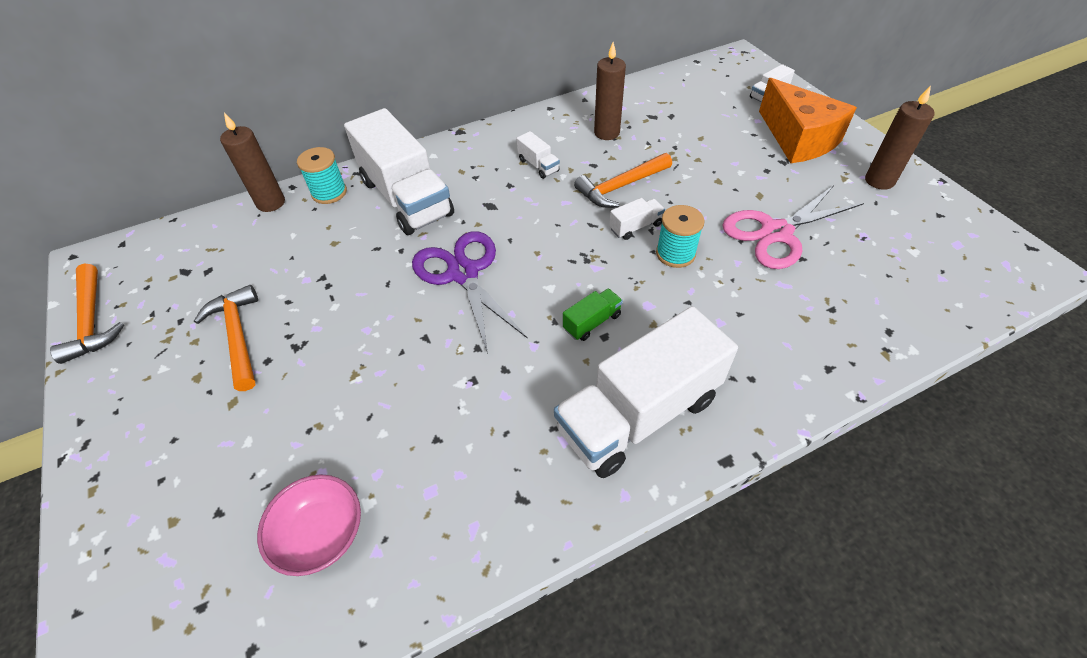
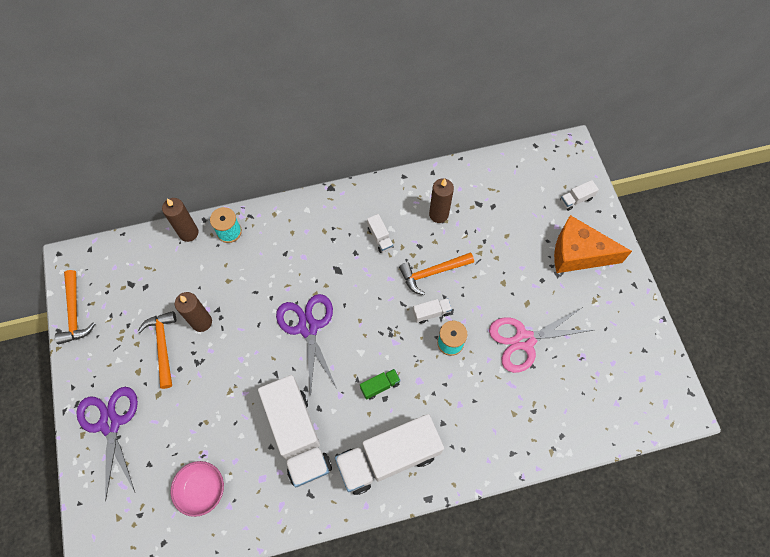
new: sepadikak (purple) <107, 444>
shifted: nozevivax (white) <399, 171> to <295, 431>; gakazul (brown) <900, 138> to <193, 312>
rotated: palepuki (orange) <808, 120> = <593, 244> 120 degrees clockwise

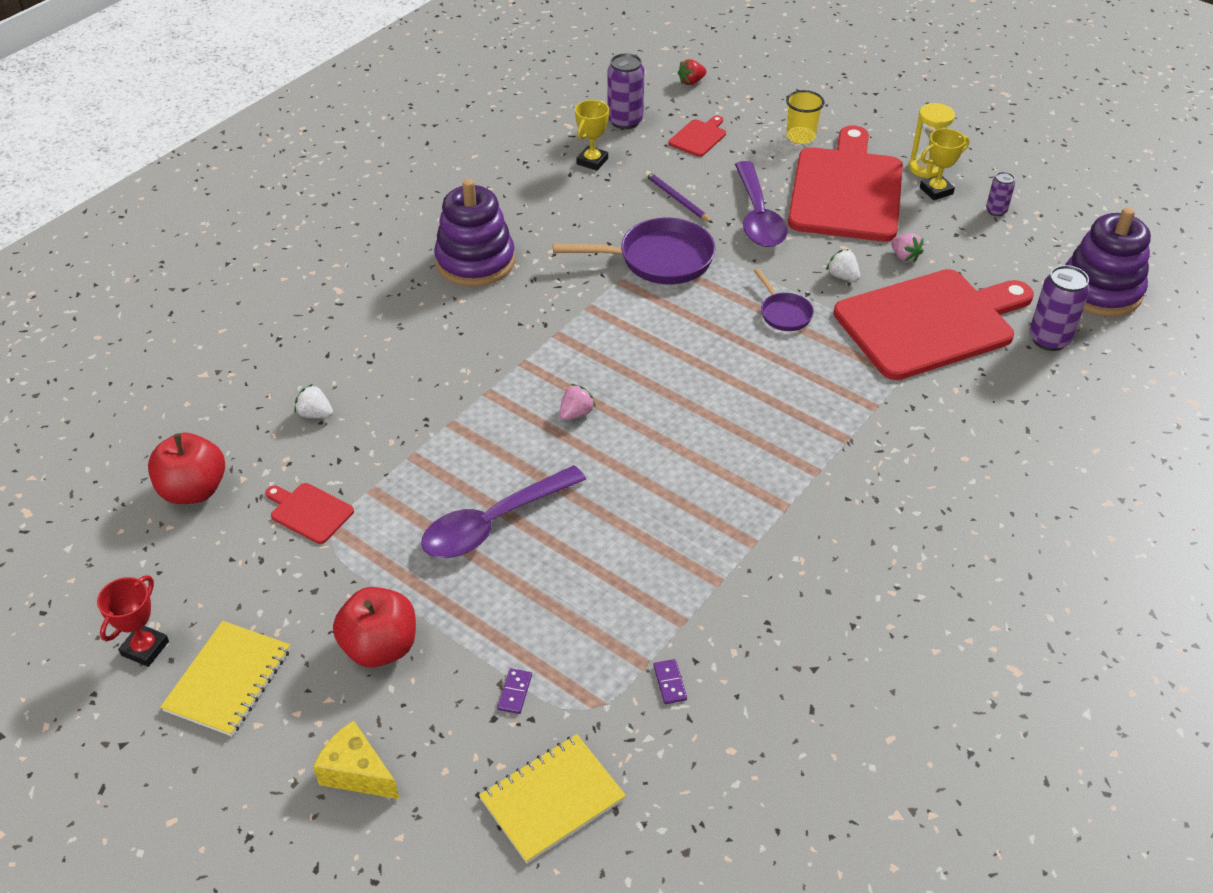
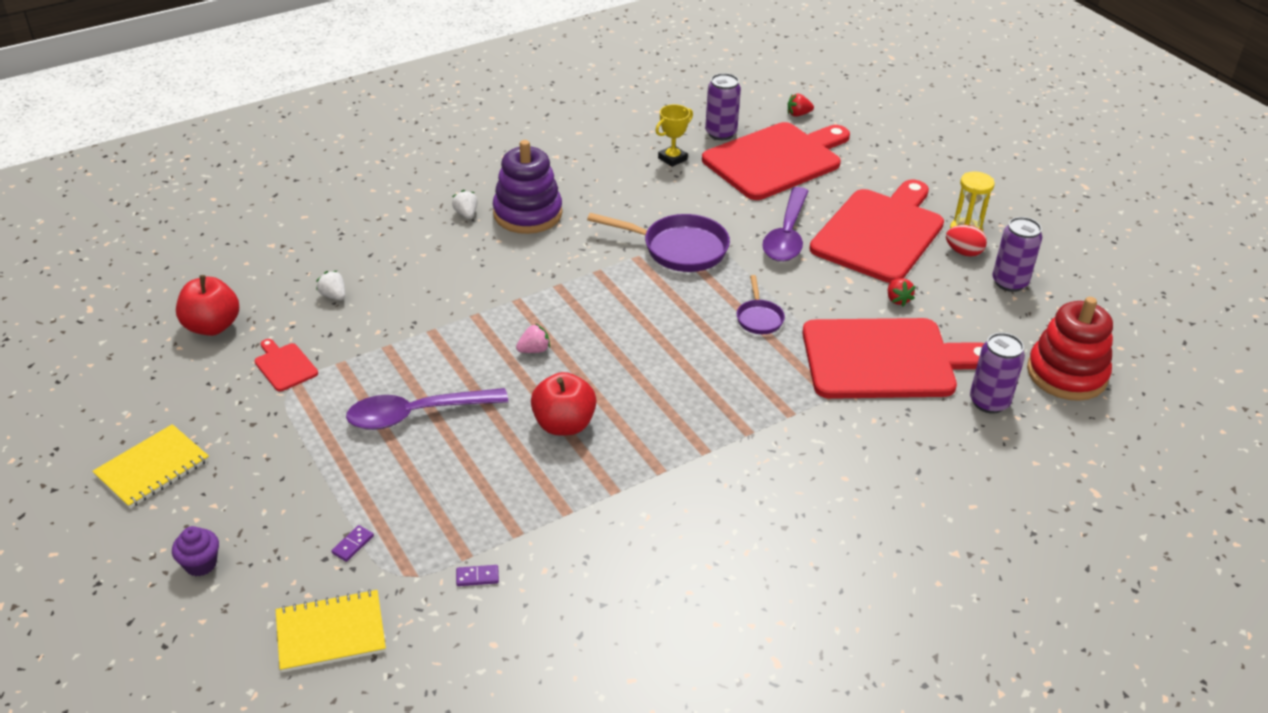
gone: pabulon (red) <133, 621>; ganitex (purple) <679, 197>; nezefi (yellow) <805, 117>
shifted: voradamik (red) <374, 627> to <564, 403>; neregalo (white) <843, 265> to <464, 204>
swapped: palepuki (yellow) <356, 759> to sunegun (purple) <195, 551>; pabulon (yellow) <945, 164> to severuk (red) <966, 241>
repainted: neregalo (pink) <907, 248> to neregalo (red) <901, 292>; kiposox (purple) <1108, 262> to kiposox (red) <1070, 349>
rotated: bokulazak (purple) <670, 681> = <477, 575> 75 degrees clockwise
scaled: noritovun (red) <697, 136> = <776, 161> x2.48; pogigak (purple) <1000, 194> = <1017, 254> x1.78

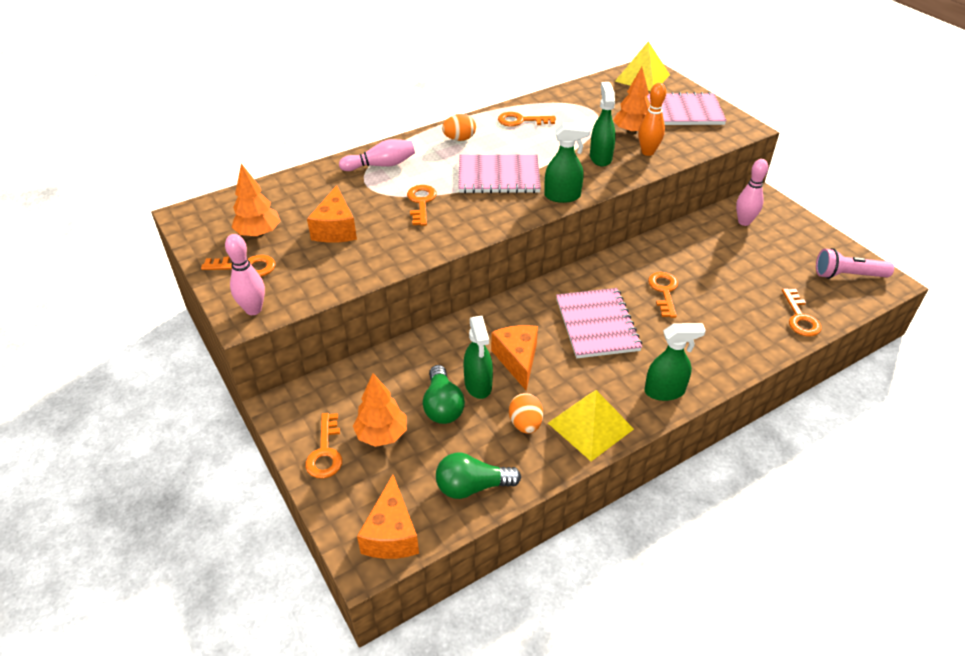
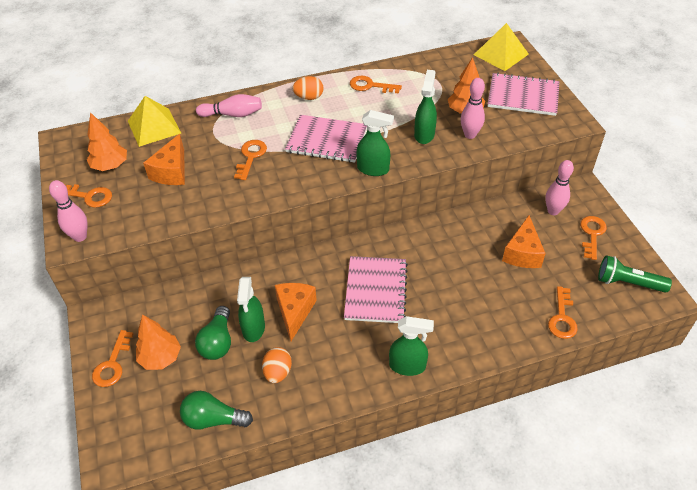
shifted: palepuki (orange) <388, 516> to <524, 241>; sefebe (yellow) <591, 425> to <154, 121>; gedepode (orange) <663, 295> to <593, 238>
repainted: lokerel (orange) <652, 119> to lokerel (pink) <473, 108>; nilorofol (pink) <855, 263> to nilorofol (green) <635, 273>

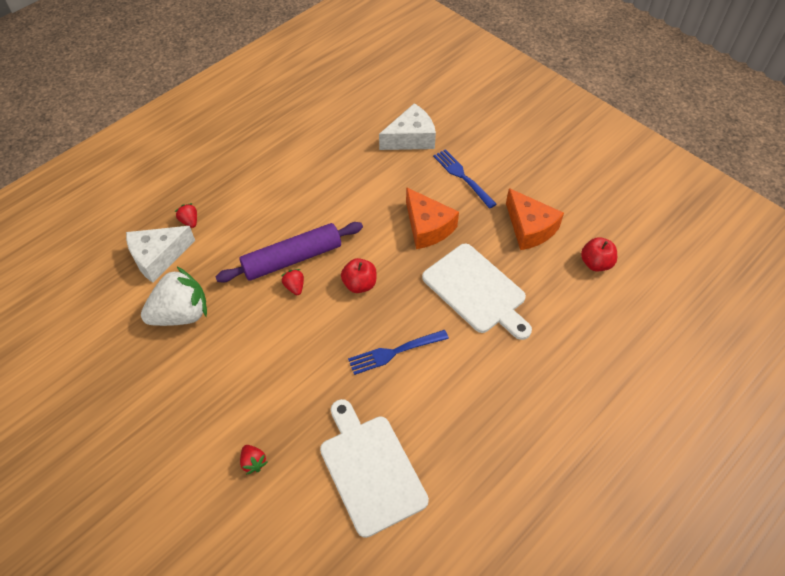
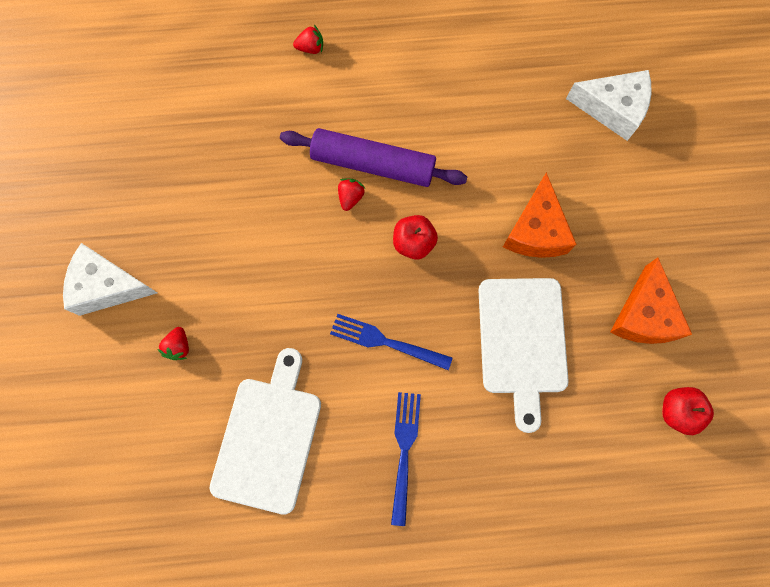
gone: neregalo (white) <174, 296>
shifted: palepuki (white) <160, 254> to <110, 279>; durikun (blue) <465, 179> to <406, 459>
rotated: neregalo (red) <186, 215> = <308, 39> 75 degrees clockwise

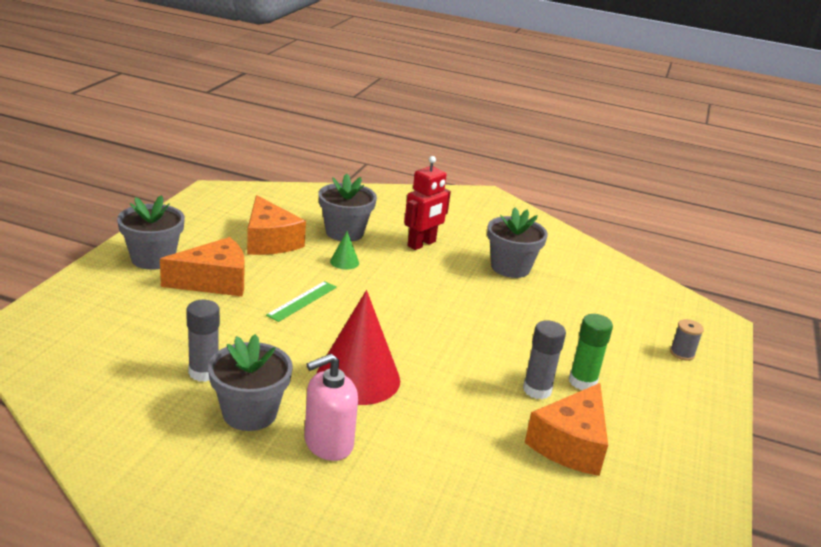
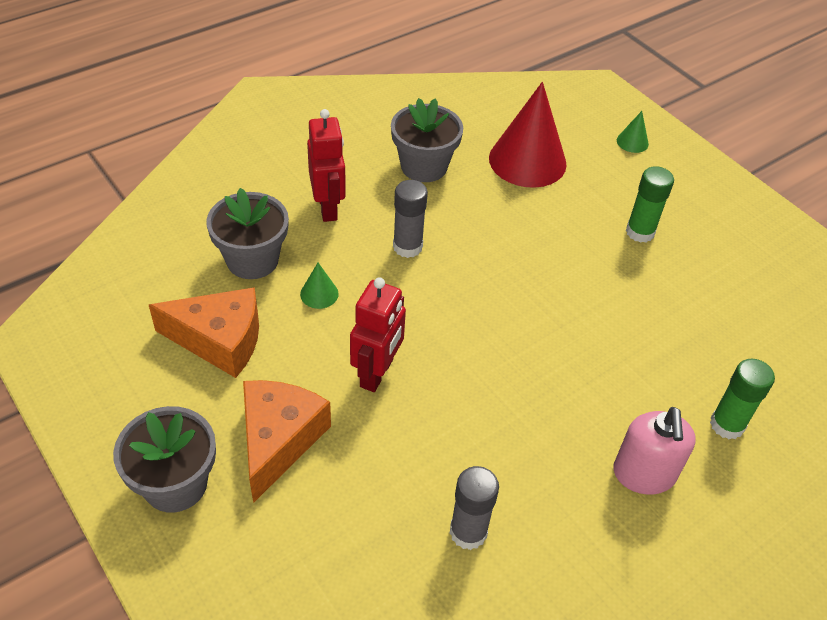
gone: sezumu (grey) <250, 382>; palepuki (orange) <566, 429>
new: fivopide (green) <742, 399>
shifted: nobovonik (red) <358, 347> to <528, 135>; fivopide (grey) <544, 359> to <410, 219>
swapped: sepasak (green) <301, 301> to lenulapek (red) <378, 334>; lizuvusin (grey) <687, 340> to nobovonik (green) <633, 132>

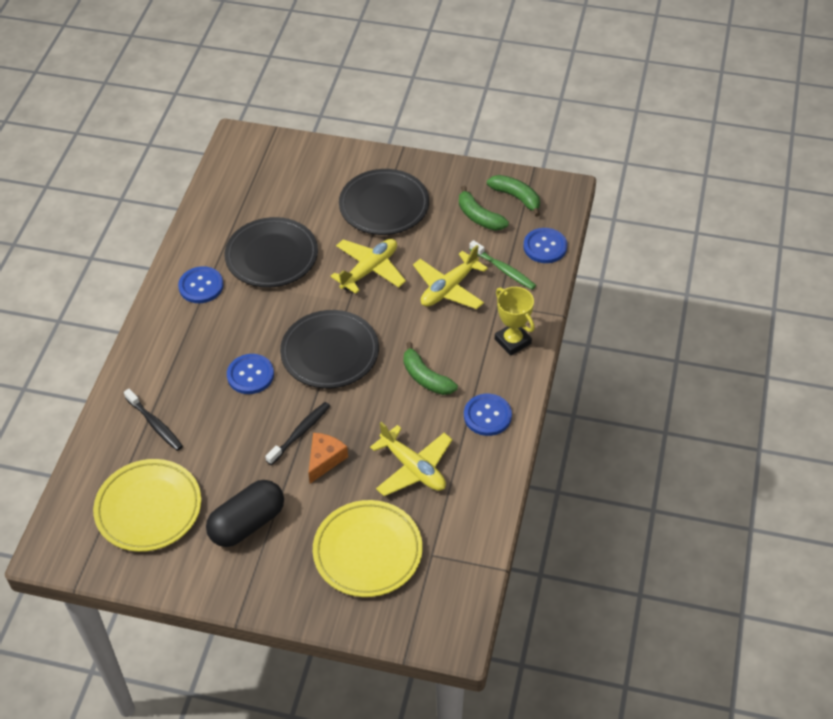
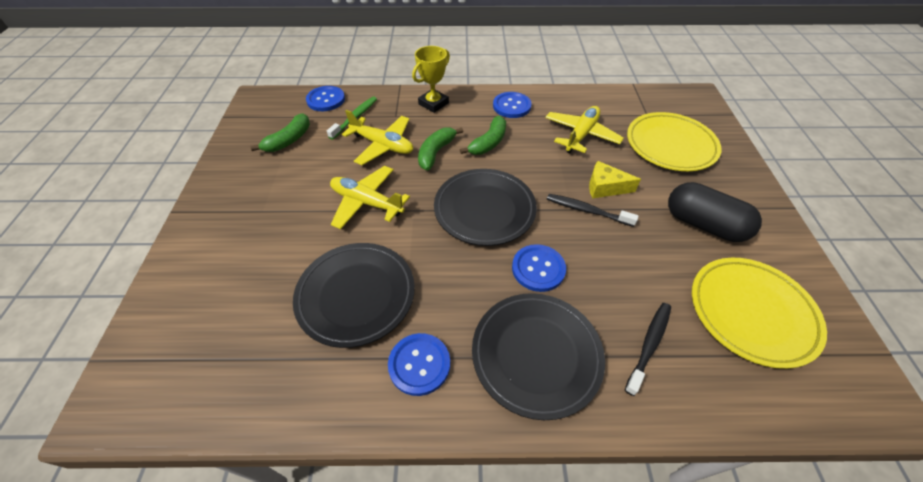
shifted: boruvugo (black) <384, 202> to <538, 356>; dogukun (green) <513, 196> to <440, 148>
repainted: palepuki (orange) <328, 458> to palepuki (yellow) <615, 179>

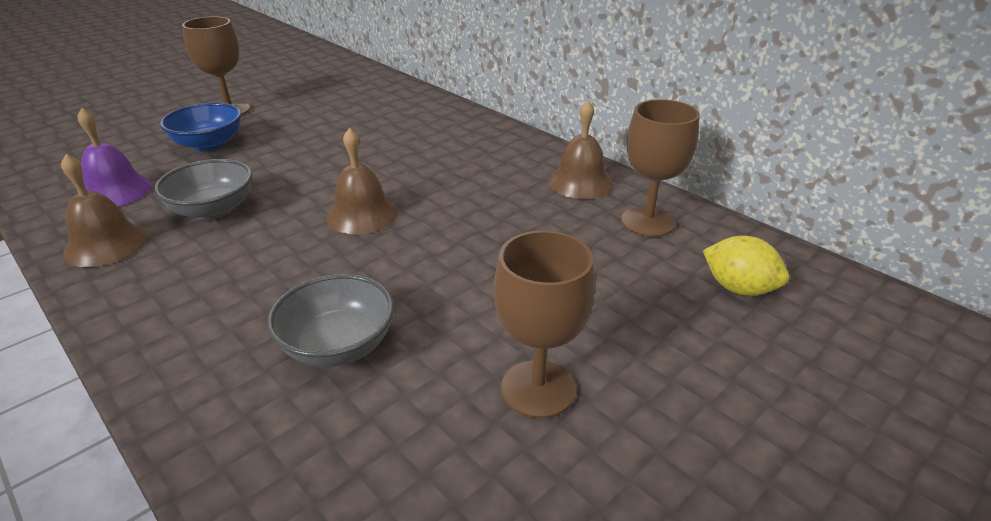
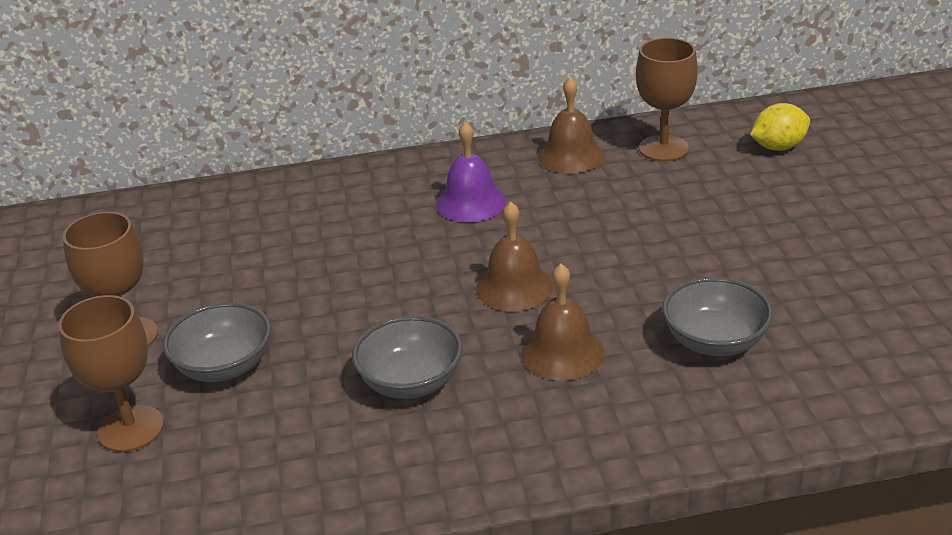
shifted: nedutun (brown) <104, 210> to <563, 322>; nedutun (purple) <115, 157> to <471, 172>; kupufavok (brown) <544, 324> to <111, 373>
repainted: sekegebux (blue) <201, 127> to sekegebux (grey) <217, 342>

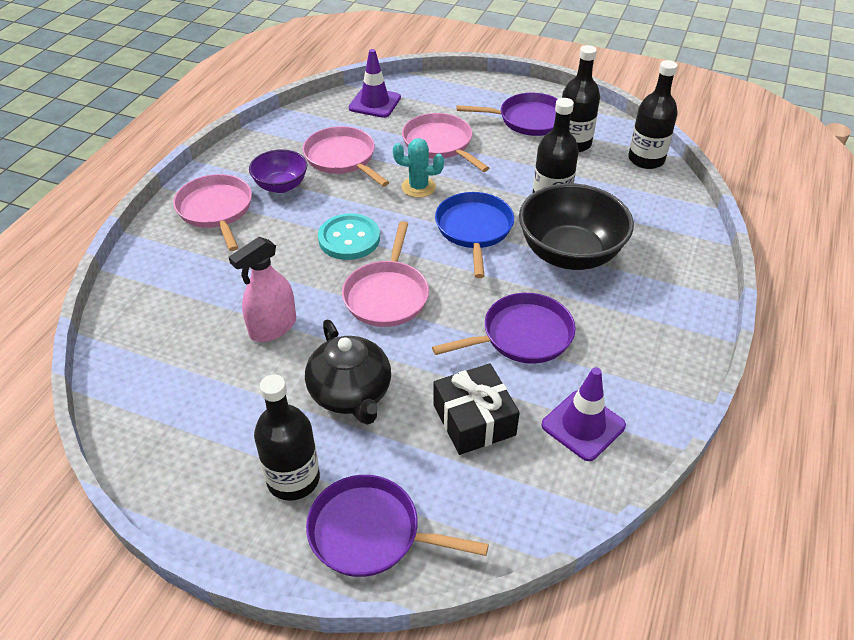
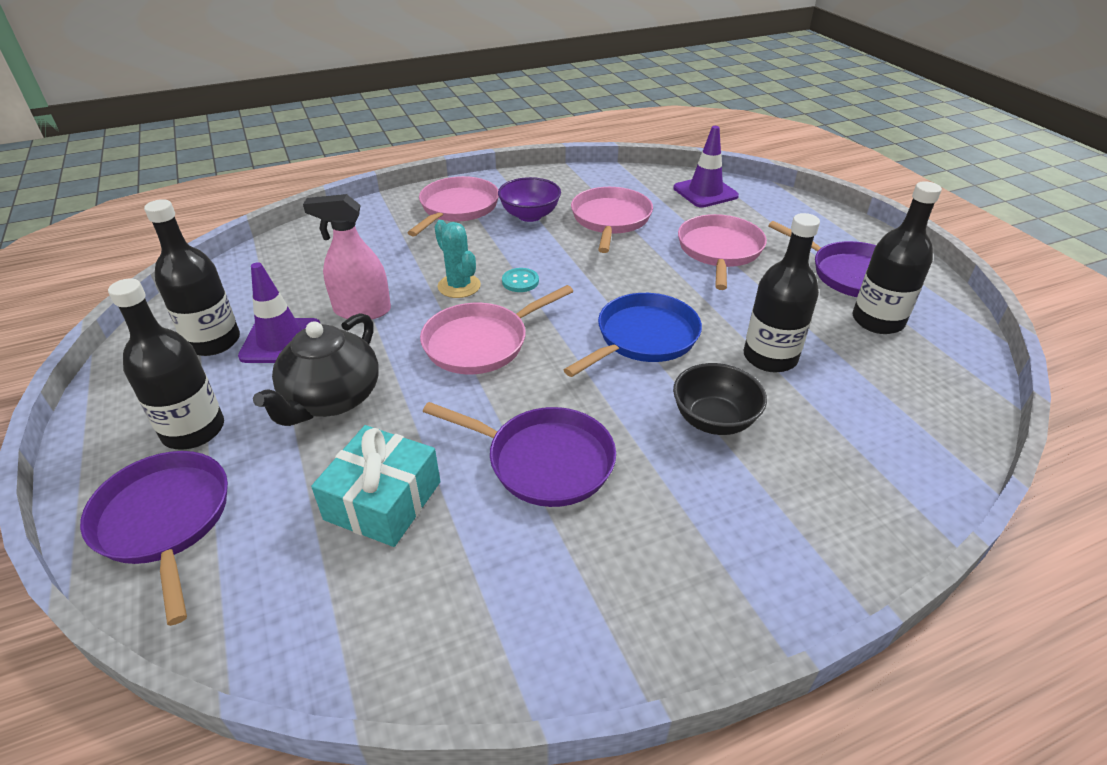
shifted: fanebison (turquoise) <418, 168> to <458, 259>; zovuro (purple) <584, 414> to <279, 312>; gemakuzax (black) <653, 114> to <192, 277>
repainted: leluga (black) <476, 409> to leluga (turquoise) <375, 486>
scaled: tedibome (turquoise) <349, 237> = <520, 280> x0.52; sekegebux (black) <576, 227> = <720, 399> x0.57

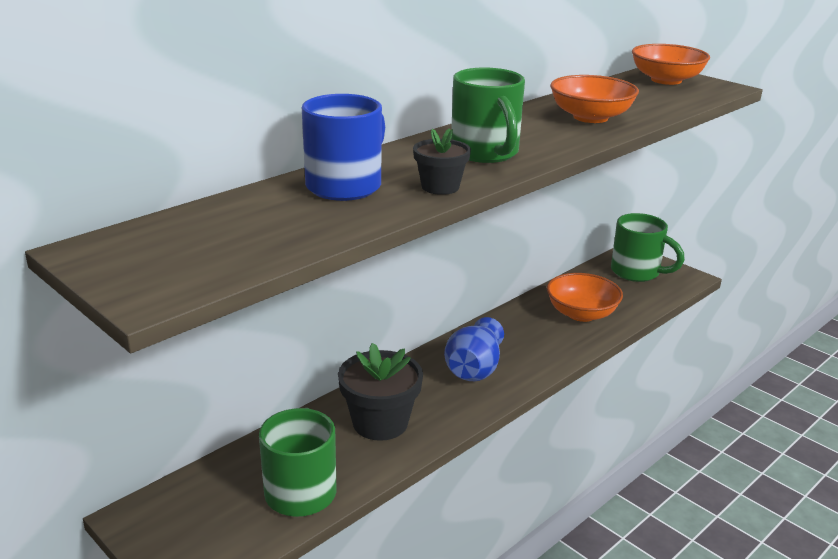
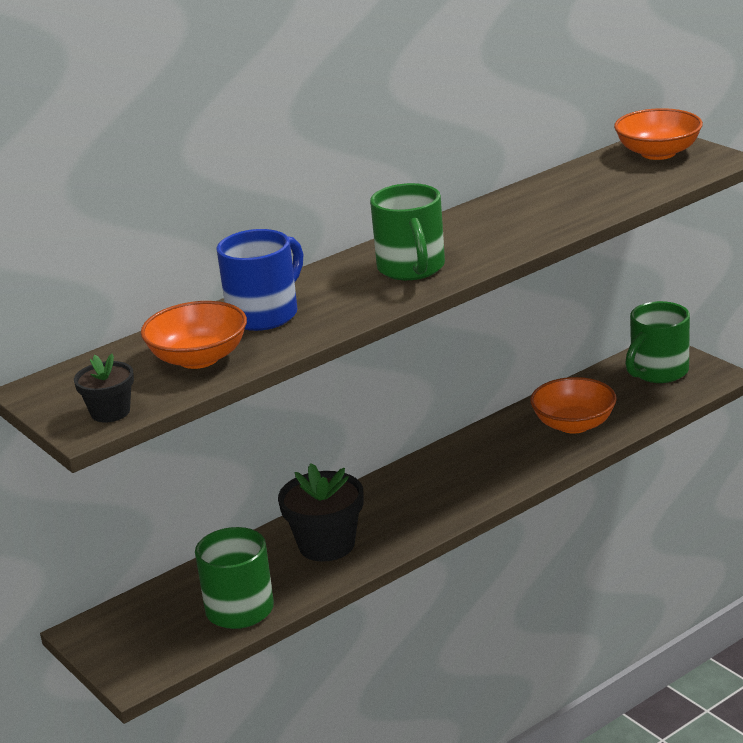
gone: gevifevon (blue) <474, 349>
shifted: sezumu (black) <442, 162> to <104, 388>; sekegebux (orange) <594, 99> to <194, 335>
rotated: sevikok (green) <648, 247> = <657, 342> 90 degrees clockwise

